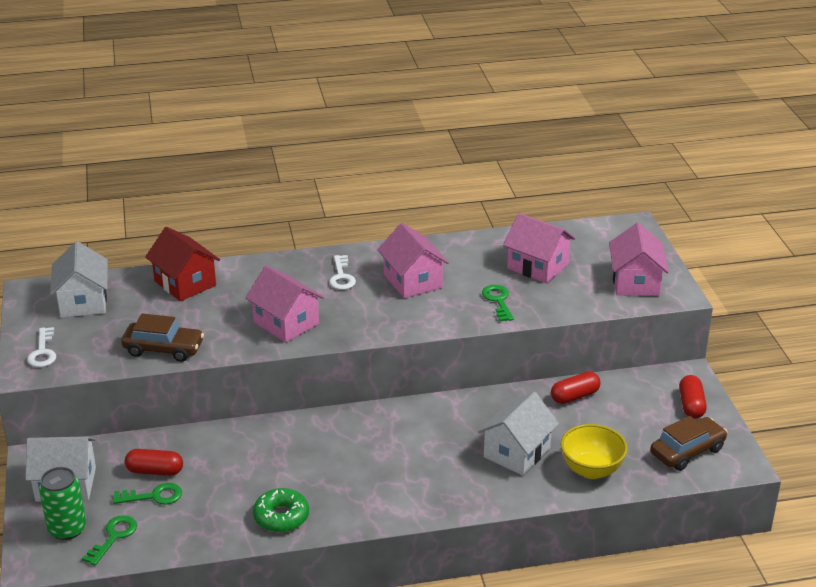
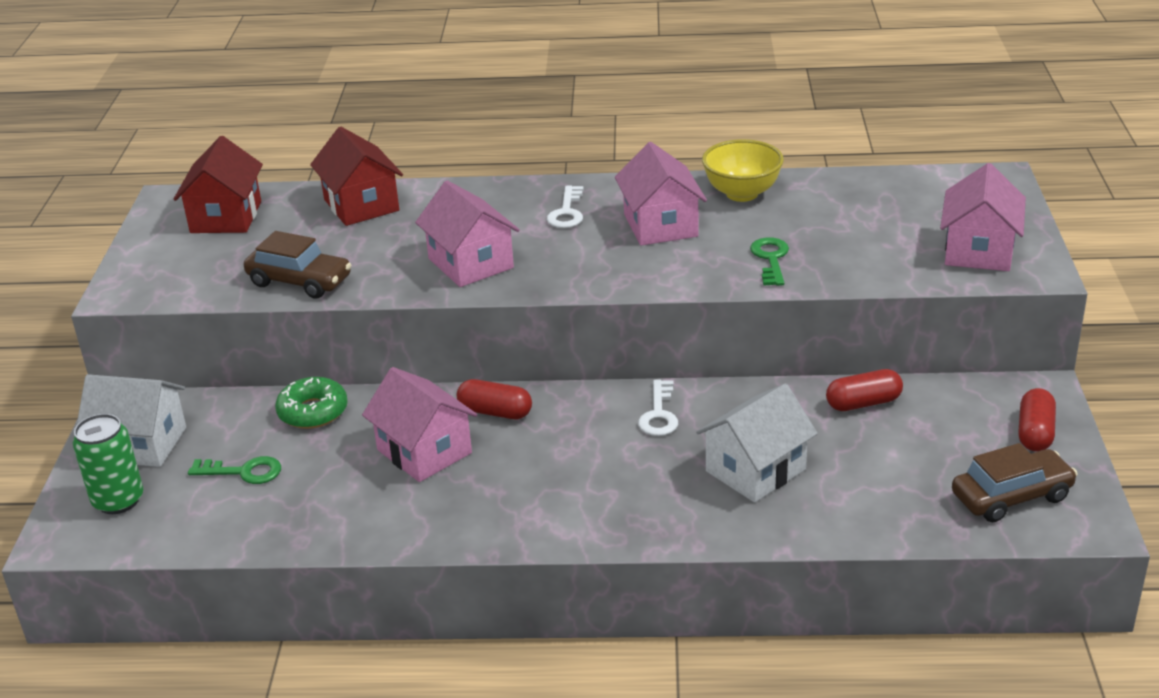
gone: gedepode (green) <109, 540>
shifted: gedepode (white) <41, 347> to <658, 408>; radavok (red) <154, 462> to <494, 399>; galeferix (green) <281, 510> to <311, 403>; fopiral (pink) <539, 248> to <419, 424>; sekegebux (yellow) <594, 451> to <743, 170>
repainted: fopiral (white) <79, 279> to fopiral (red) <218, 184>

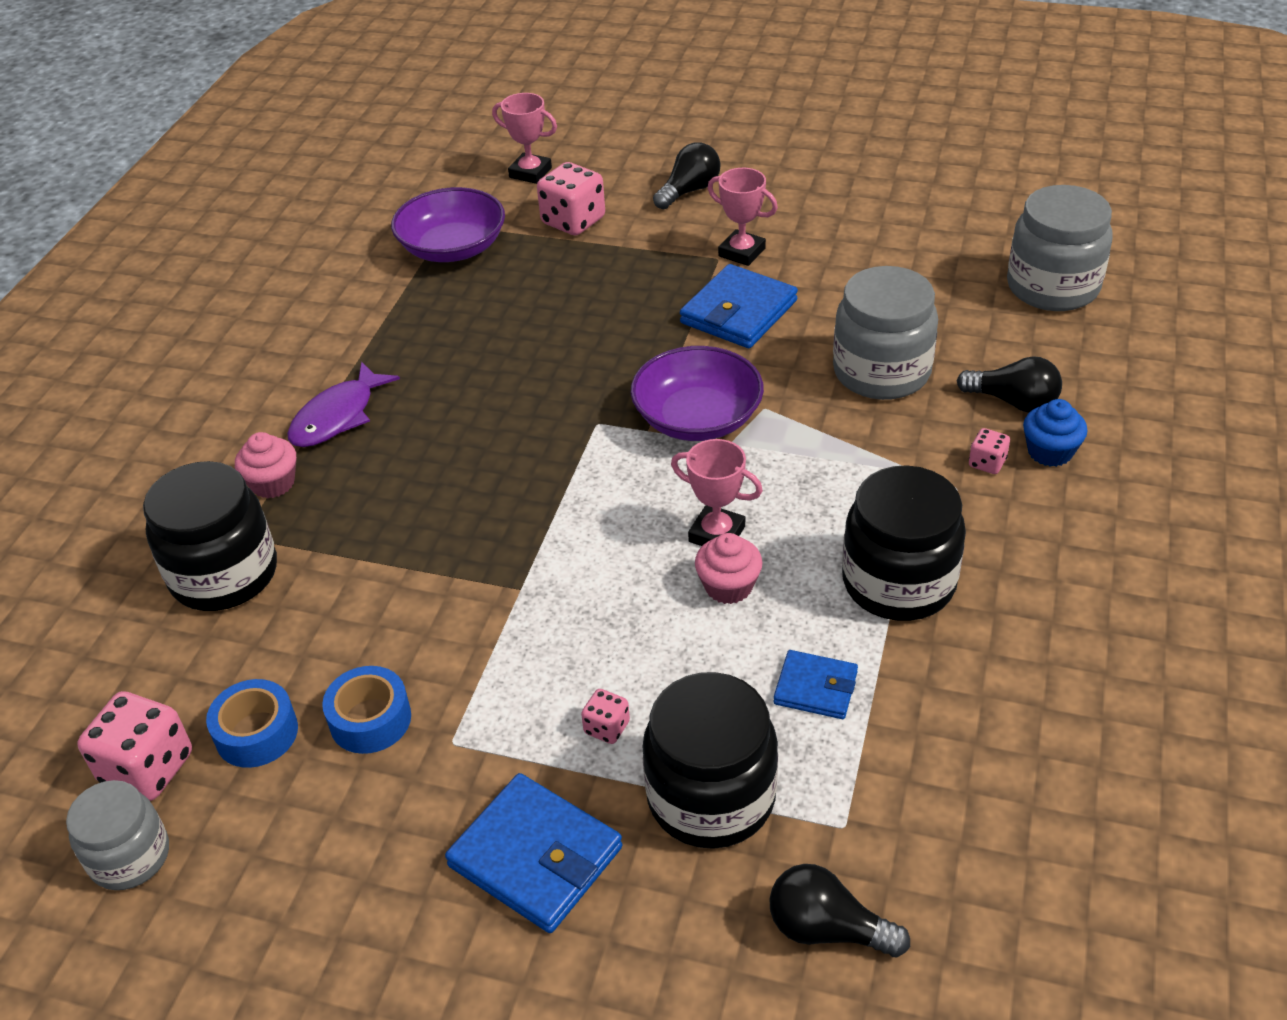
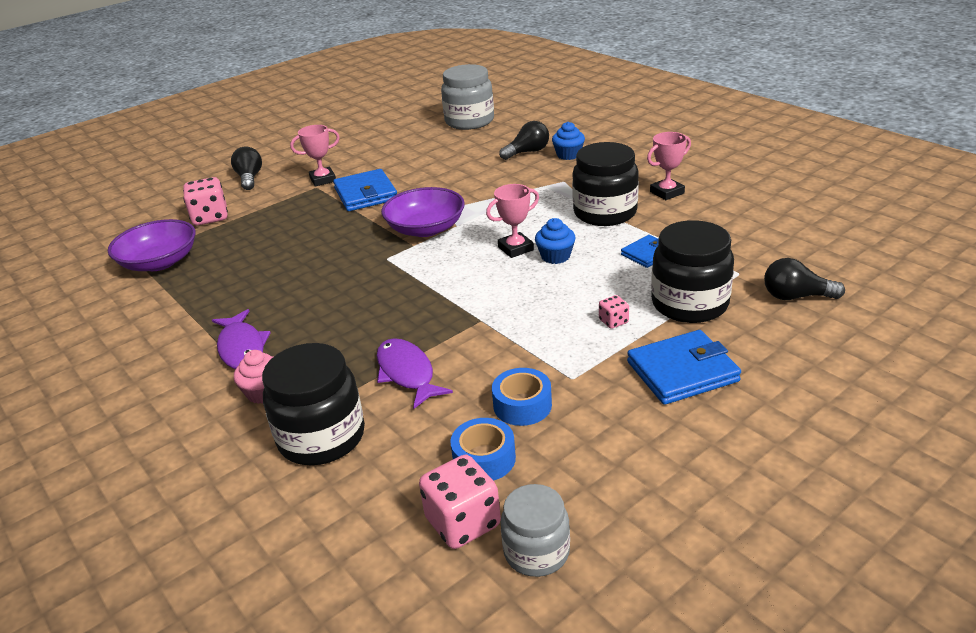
gone: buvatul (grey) <885, 333>; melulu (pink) <989, 451>
new: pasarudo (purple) <415, 373>
shifted: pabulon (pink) <524, 138> to <669, 166>
repainted: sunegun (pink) <729, 568> to sunegun (blue) <555, 241>
rotated: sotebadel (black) <840, 910> = <804, 279> 45 degrees clockwise

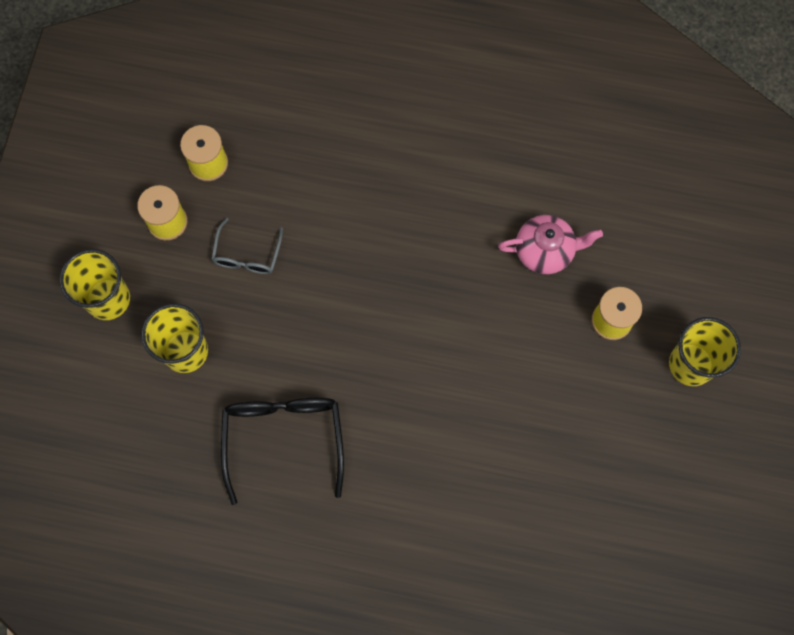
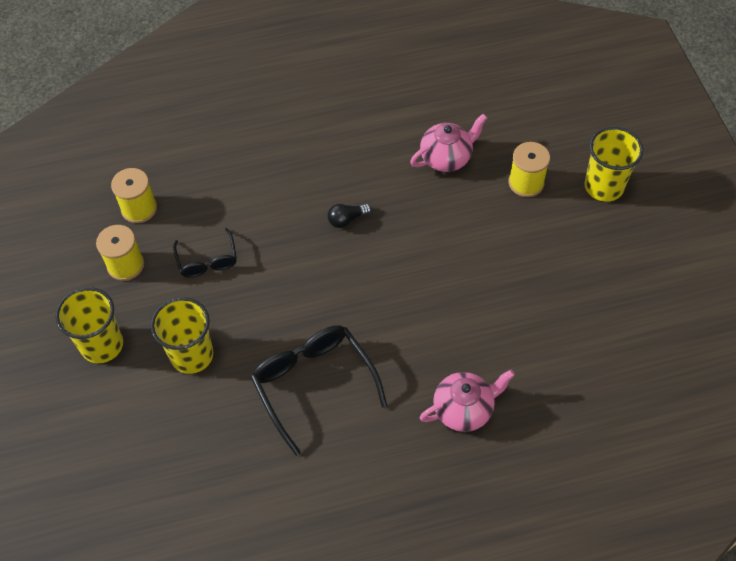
new: sotebadel (black) <349, 216>; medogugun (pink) <467, 401>
repainted: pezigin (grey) <247, 246> to pezigin (black) <205, 253>

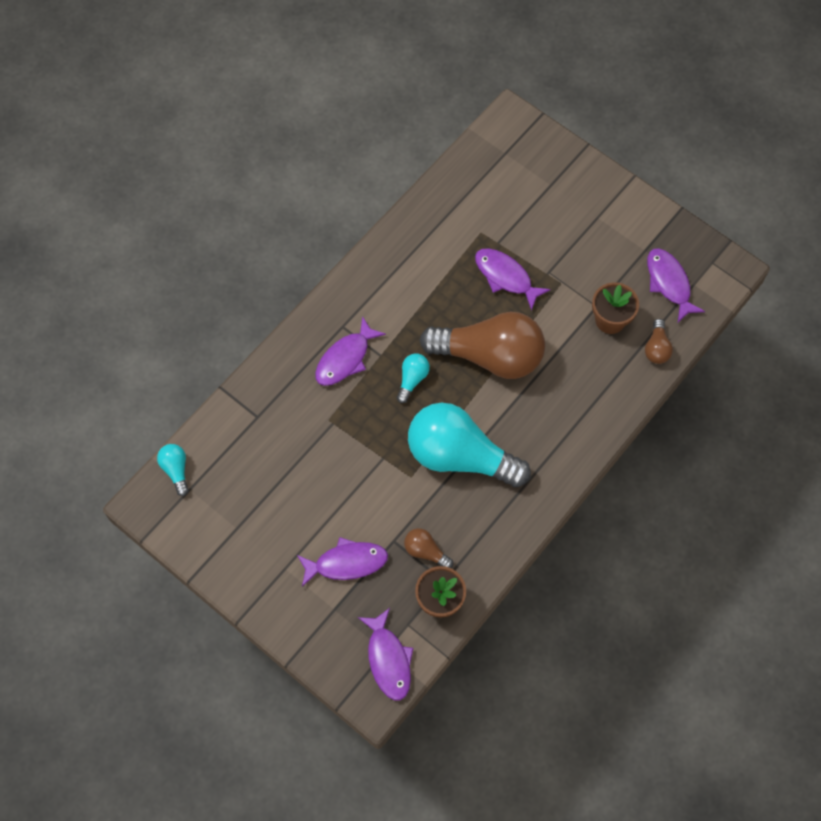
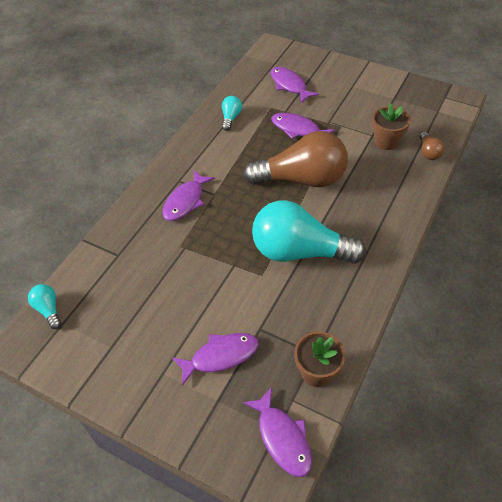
gone: sotebadel (brown) <428, 548>
shifted: sotebadel (turquoise) <413, 378> to <232, 113>; pasarudo (purple) <676, 285> to <295, 85>

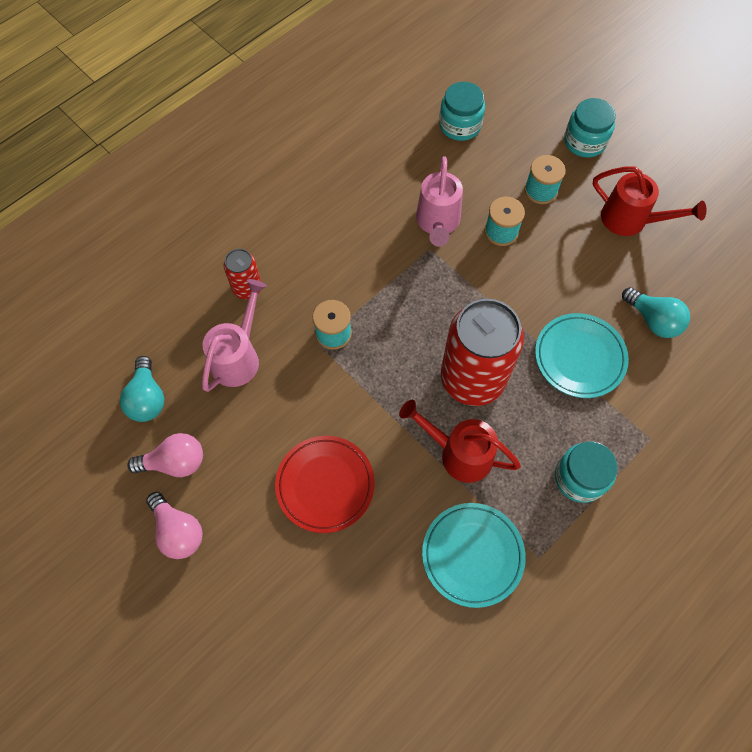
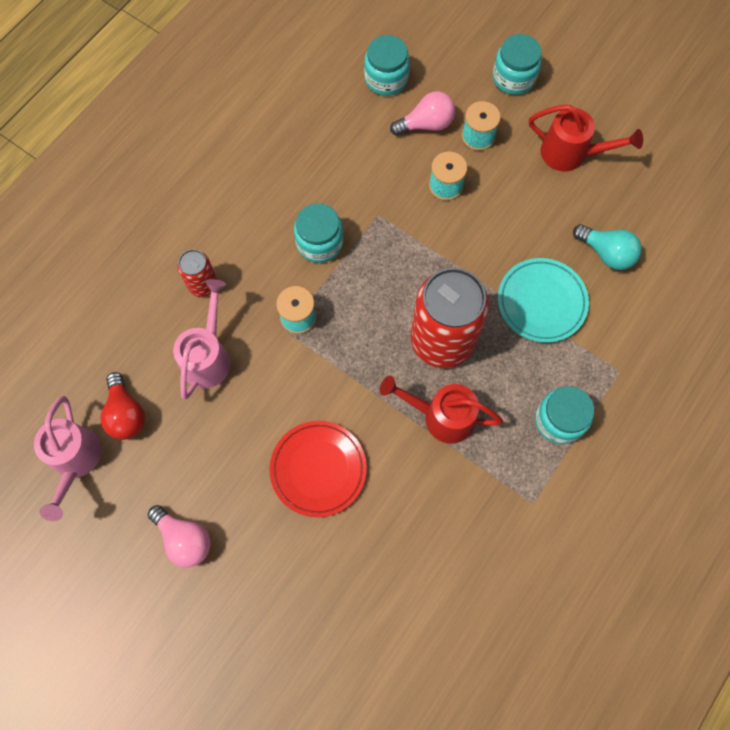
gone: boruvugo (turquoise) <474, 555>
new: buvatul (turquoise) <318, 233>
shifted: sotebadel (pink) <165, 455> to <422, 113>; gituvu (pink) <439, 201> to <68, 458>
repainted: sotebadel (turquoise) <142, 389> to sotebadel (red) <122, 406>

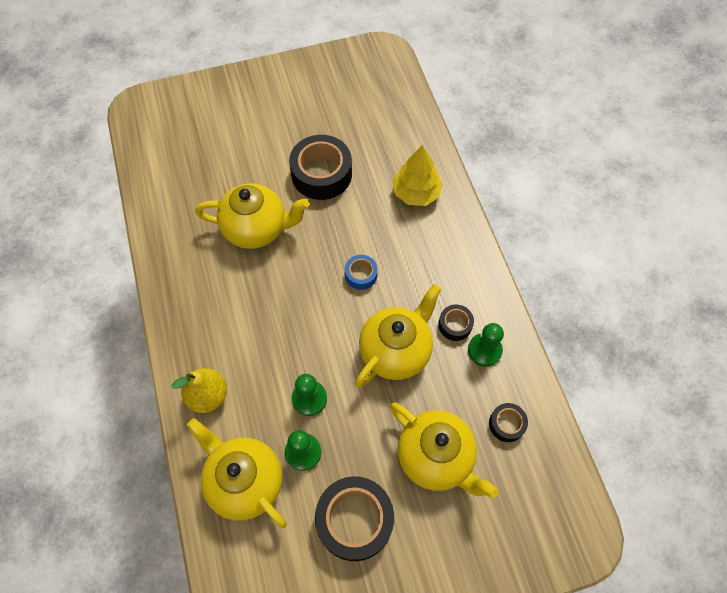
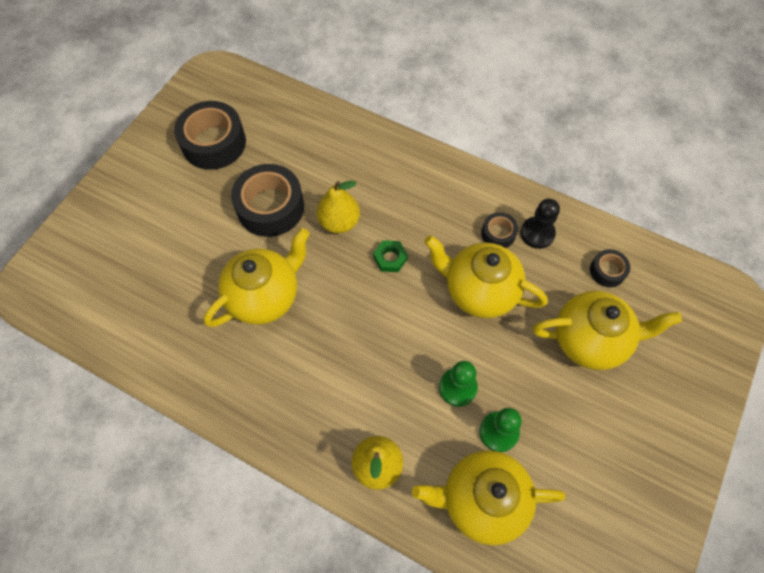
gone: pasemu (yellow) <417, 175>
new: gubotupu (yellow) <338, 207>
shifted: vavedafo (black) <354, 518> to <210, 135>
swapped: vavedafo (blue) <361, 272> to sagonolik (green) <390, 256>
repainted: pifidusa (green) <486, 345> to pifidusa (black) <540, 224>
rotated: medogugun (yellow) <398, 336> = <486, 276> 60 degrees counterclockwise

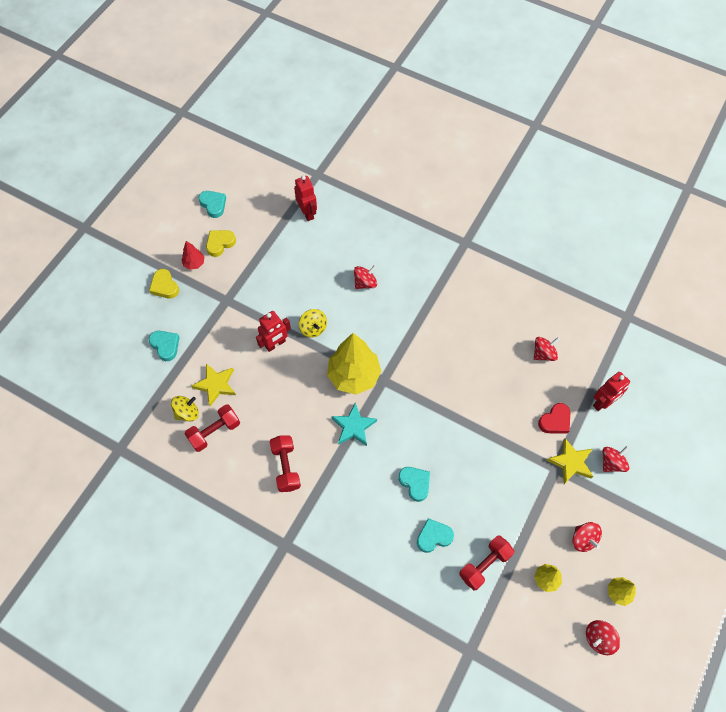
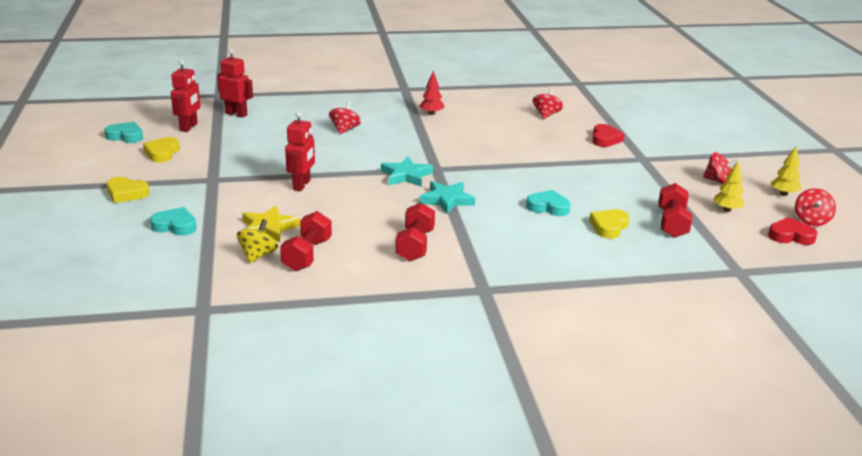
gone: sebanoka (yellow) <313, 323>; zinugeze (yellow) <570, 461>; sebanoka (red) <616, 459>
new: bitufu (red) <793, 231>
shifted: pasemu (red) <193, 255> to <431, 93>; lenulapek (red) <611, 391> to <186, 96>
swapped: pasemu (yellow) <354, 364> to zinugeze (turquoise) <407, 171>
repainted: bitufu (turquoise) <435, 535> to bitufu (yellow) <609, 224>
rotated: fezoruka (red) <285, 463> = <415, 232> 60 degrees clockwise

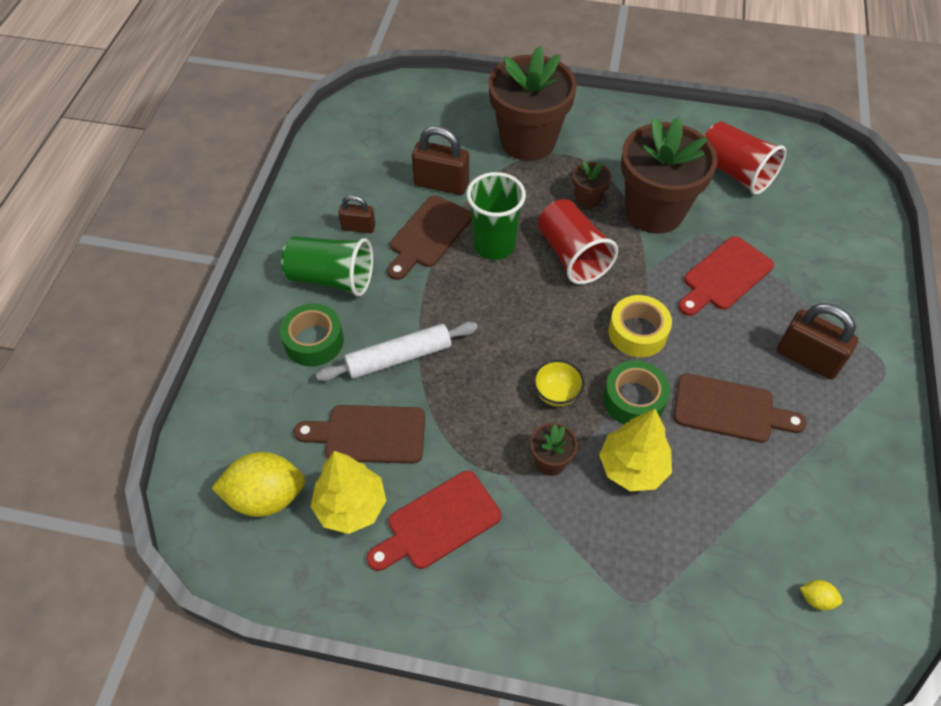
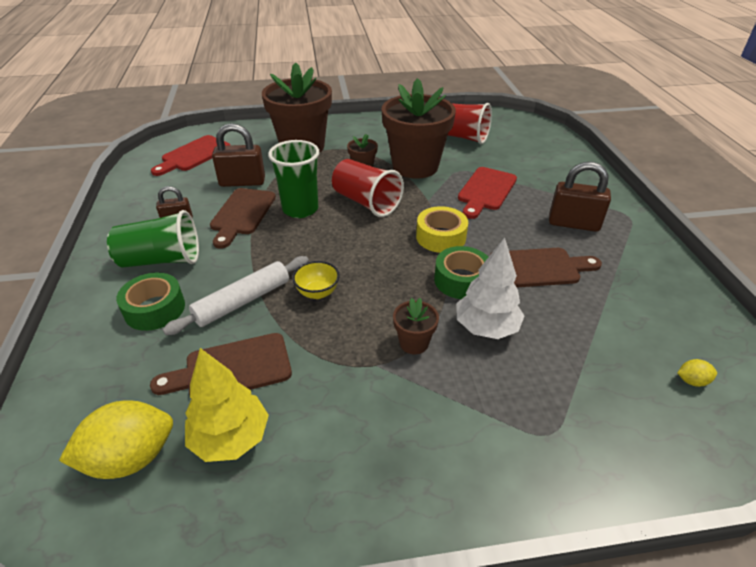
shifted: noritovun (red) <434, 521> to <191, 155>; sekegebux (yellow) <559, 383> to <316, 280>
repainted: pasemu (yellow) <635, 450> to pasemu (white) <490, 288>

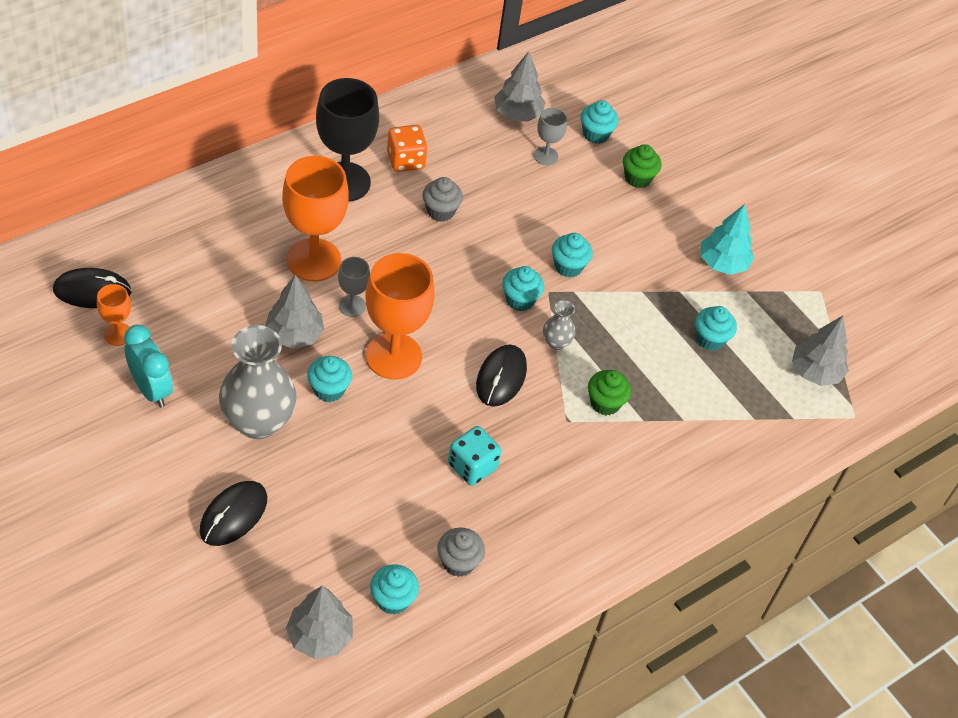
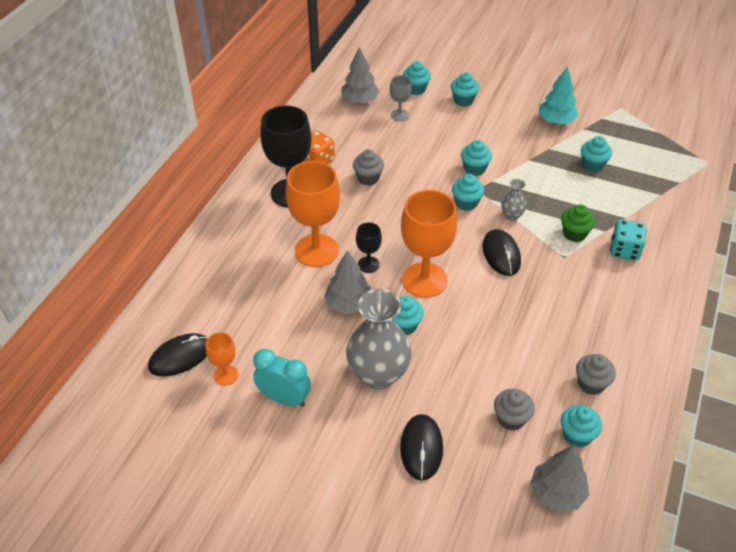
gone: pasemu (grey) <820, 351>
new: sunegun (grey) <514, 410>
shifted: melulu (turquoise) <475, 456> to <628, 240>
repainted: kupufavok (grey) <354, 287> to kupufavok (black) <369, 247>; sunegun (green) <642, 166> to sunegun (turquoise) <465, 89>

